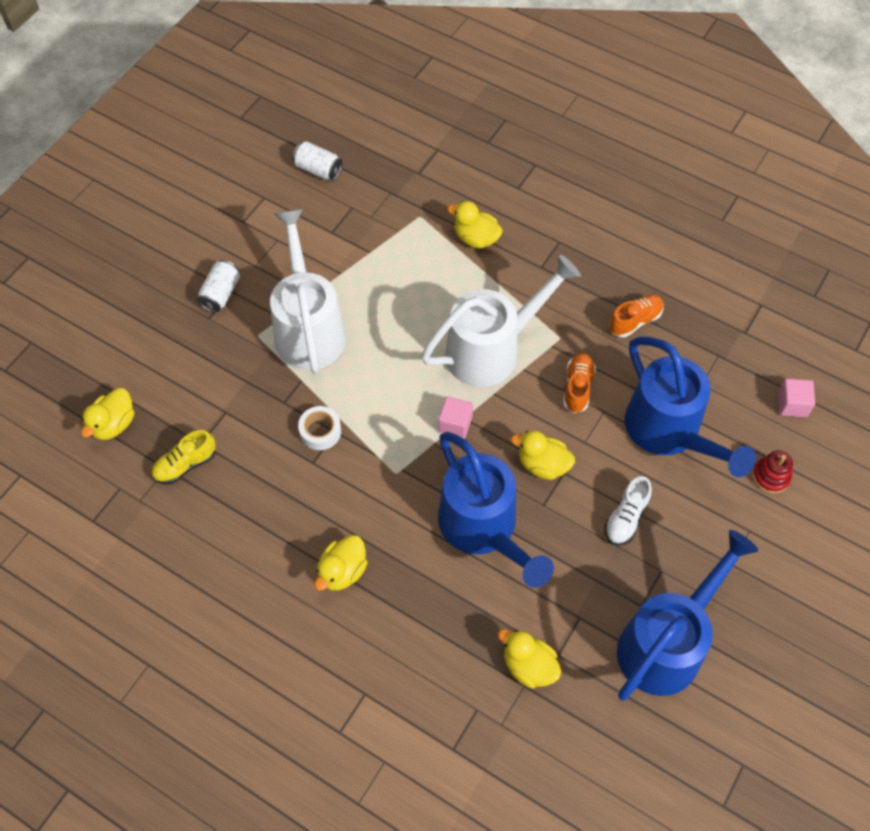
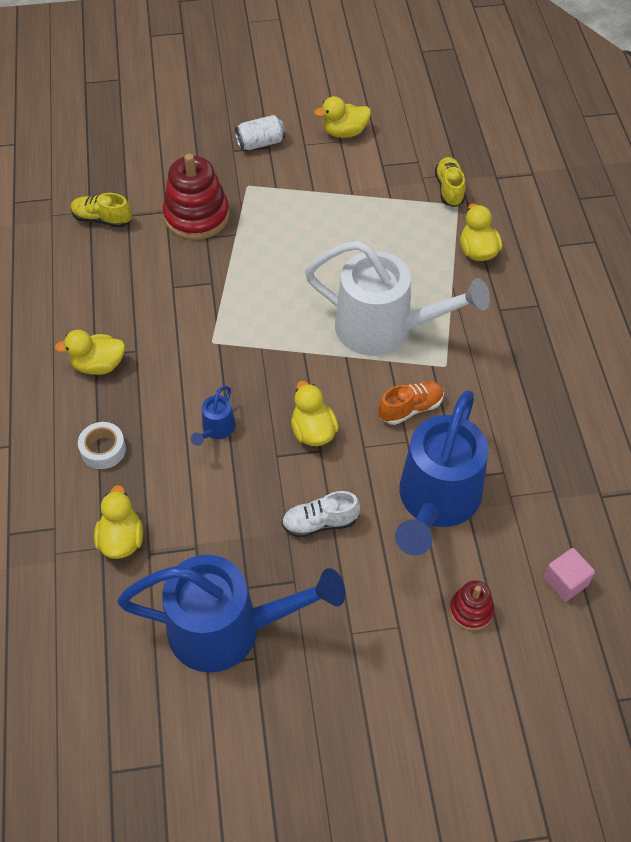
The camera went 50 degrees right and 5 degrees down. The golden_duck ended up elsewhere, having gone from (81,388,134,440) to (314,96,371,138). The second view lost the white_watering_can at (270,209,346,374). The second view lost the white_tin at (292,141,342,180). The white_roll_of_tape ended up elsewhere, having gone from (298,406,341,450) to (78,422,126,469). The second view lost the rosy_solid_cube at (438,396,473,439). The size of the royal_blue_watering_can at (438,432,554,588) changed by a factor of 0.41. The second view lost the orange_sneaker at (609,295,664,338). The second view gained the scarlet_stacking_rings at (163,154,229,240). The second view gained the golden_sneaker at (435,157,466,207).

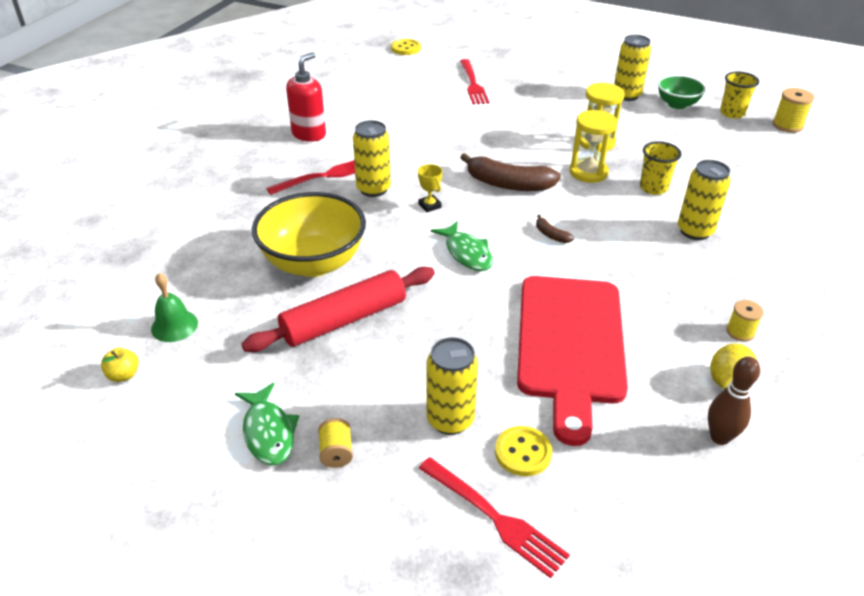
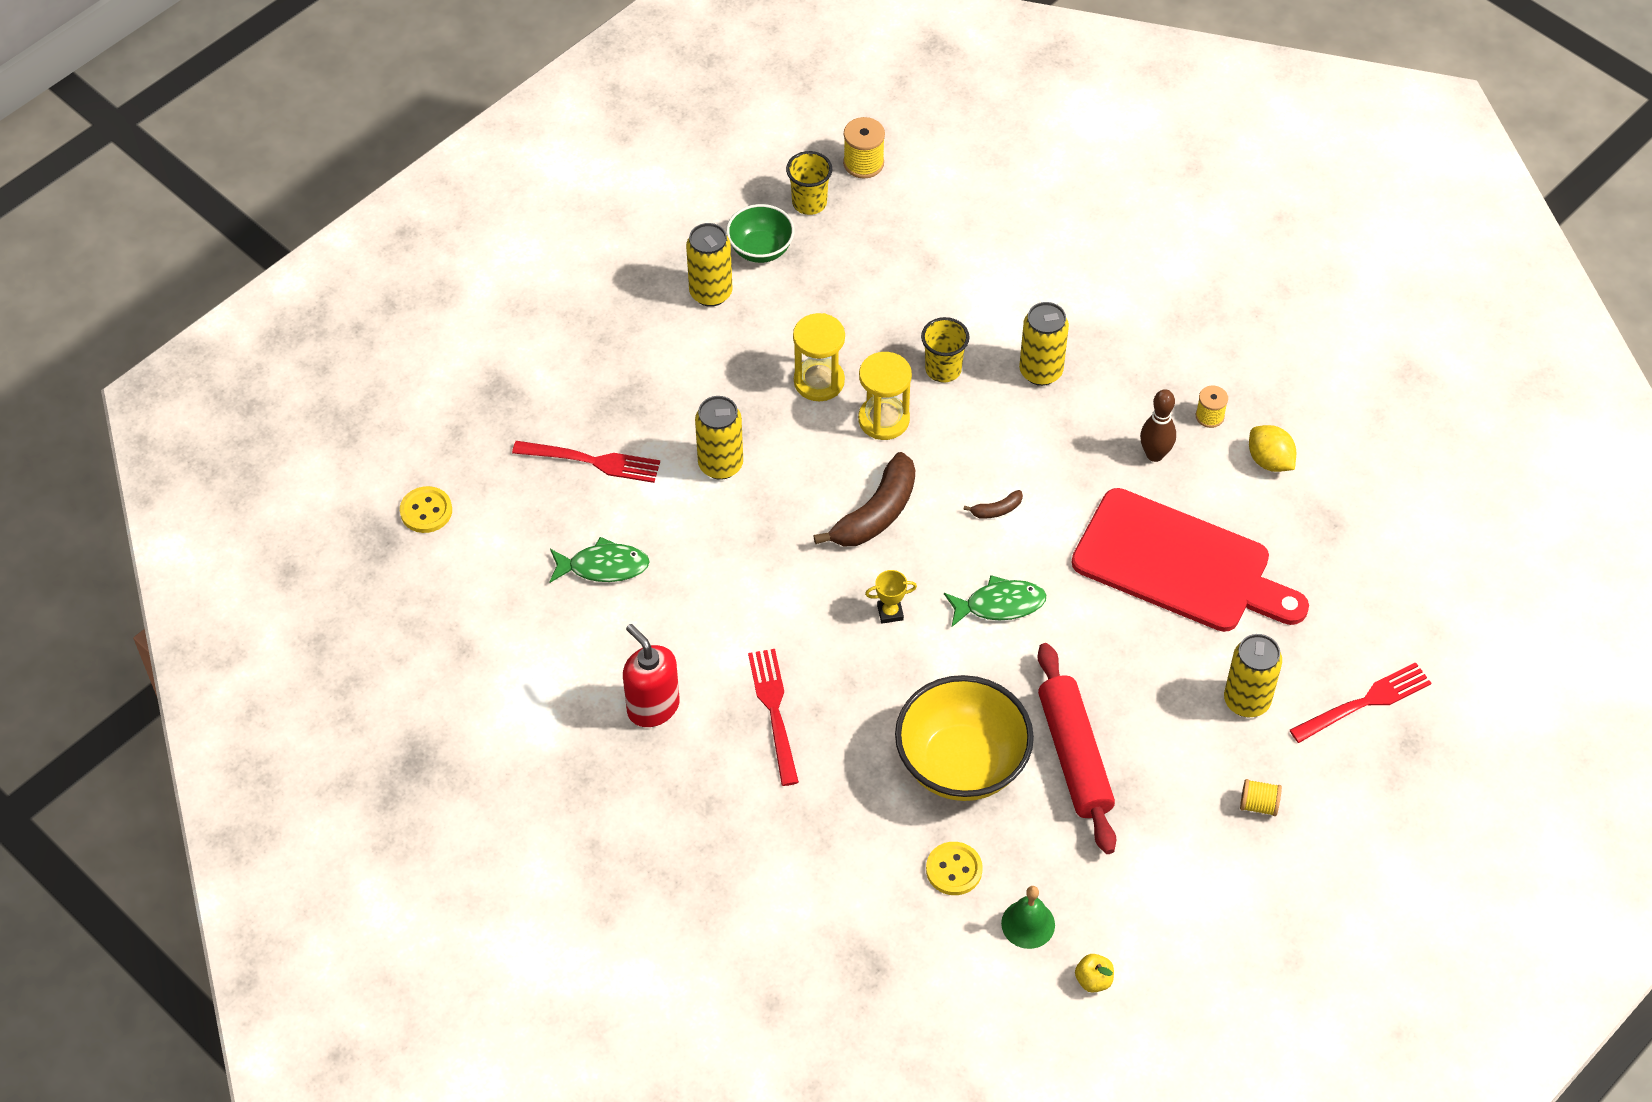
The camera went 70 degrees left and 15 degrees up. The green_fish_figure ended up elsewhere, having gone from (235,382,299,465) to (549,537,650,583). The golden_tin ended up elsewhere, having gone from (353,120,391,197) to (695,396,743,480). The golden_button ended up elsewhere, having gone from (495,426,552,476) to (926,842,983,895). The brown_tenpin ended up elsewhere, having gone from (708,357,760,445) to (1140,389,1176,462).

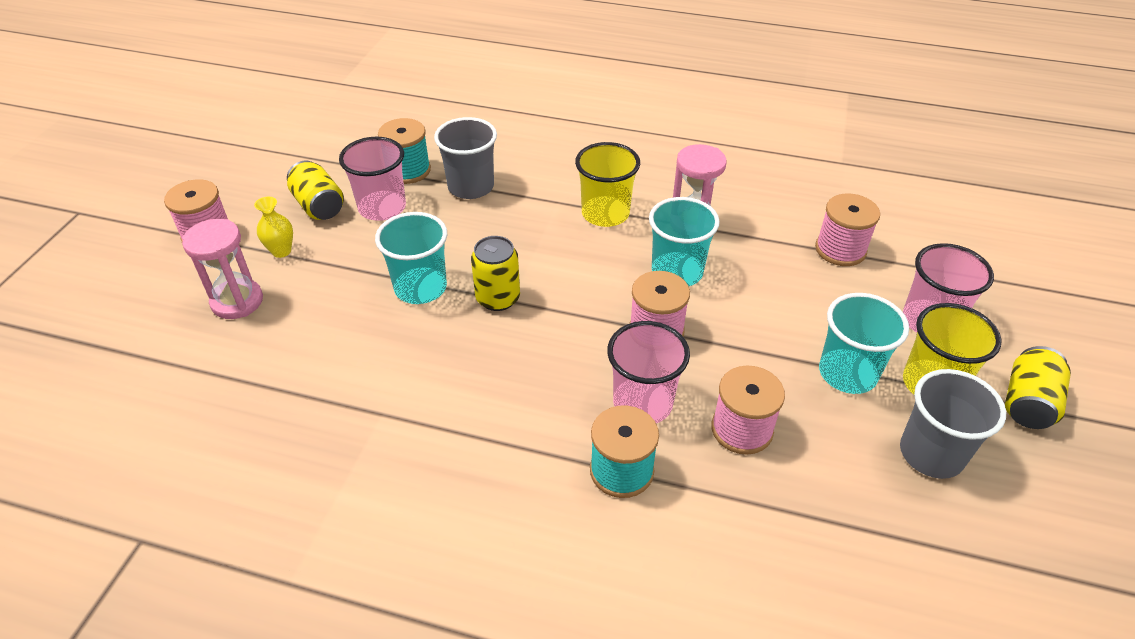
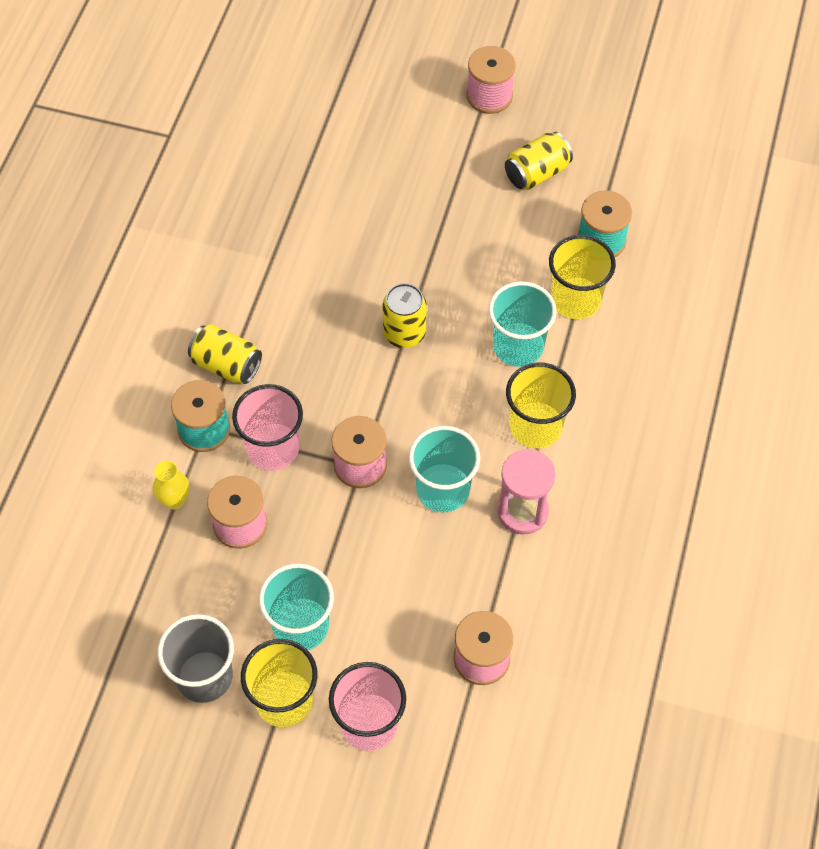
The camera went 90 degrees right and 15 degrees up. The second view lost the rosy_hourglass at (182,219,263,319). The golden_tall_vase ended up elsewhere, having gone from (254,197,293,258) to (153,461,189,509). The second view lost the rosy_beaker at (339,137,406,221). The turquoise_beaker ended up elsewhere, having gone from (375,212,447,304) to (488,281,557,367). What was the ash-grey_beaker at (434,117,497,199) turned into the golden_beaker at (549,235,616,319). The golden_tin ended up elsewhere, having gone from (1005,346,1071,429) to (188,324,262,384).

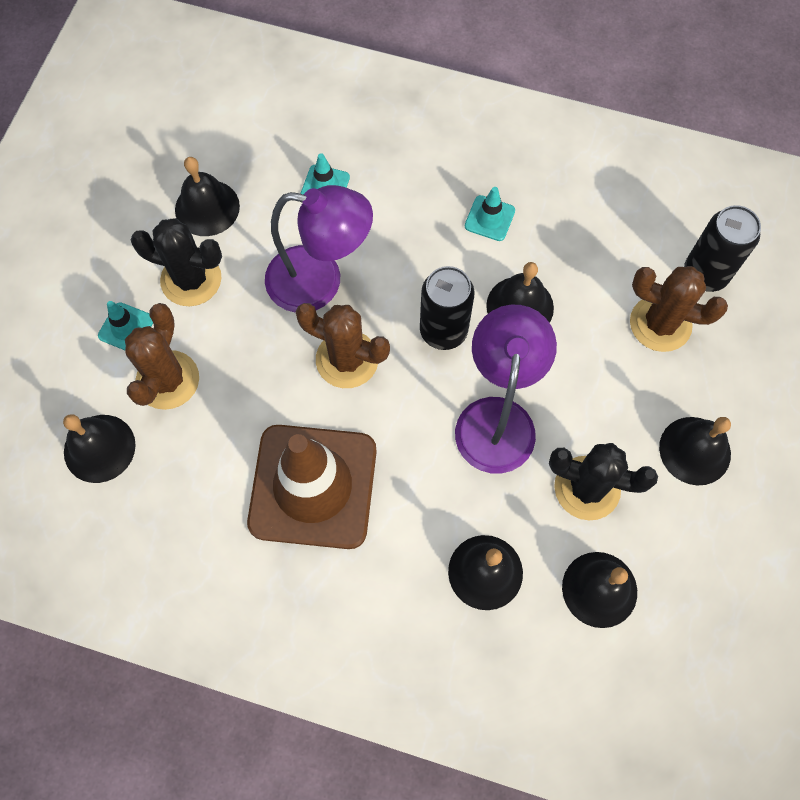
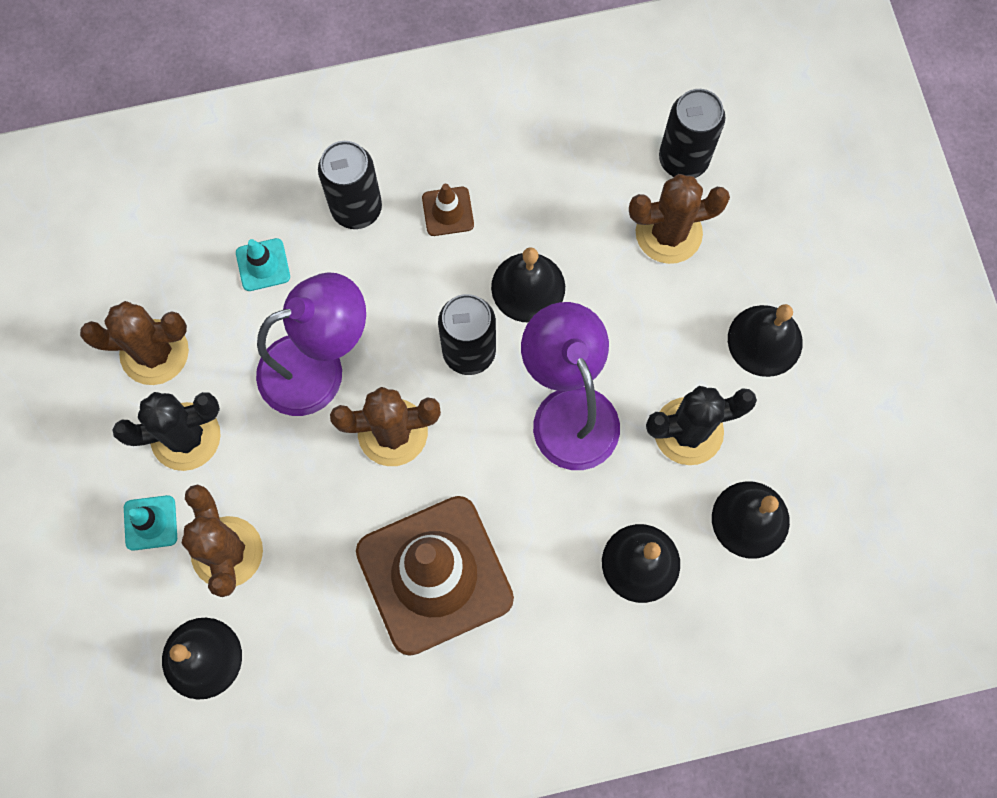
The camera went 30 degrees left and 5 degrees up. Where the black_school_bell stood at (175,157,240,236), the brown_saguaro_cactus came to stand at (80,301,189,385). What was the turquoise_traffic_cone at (465,187,515,241) turned into the brown_traffic_cone at (422,184,474,236). The second view gained the black_tin at (318,141,382,229).

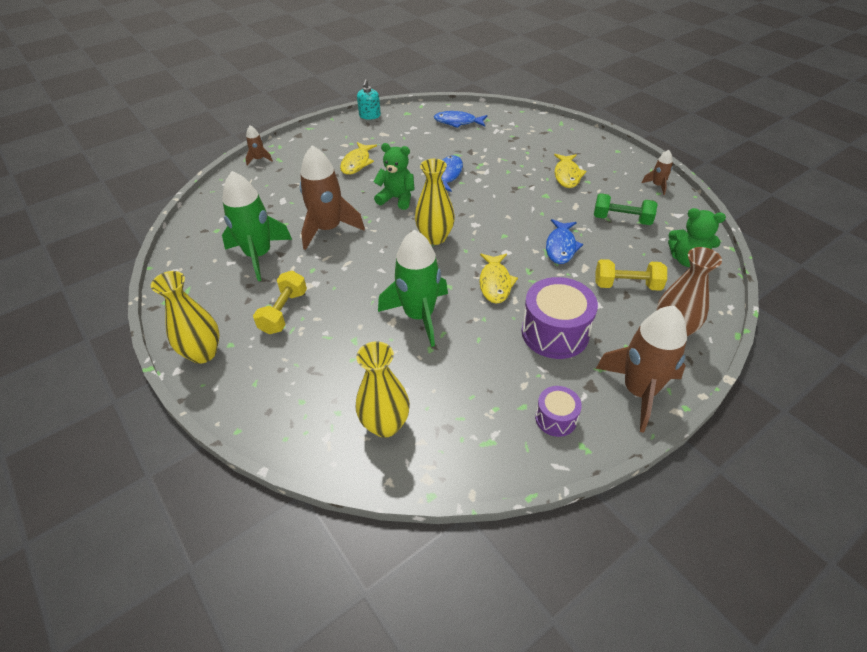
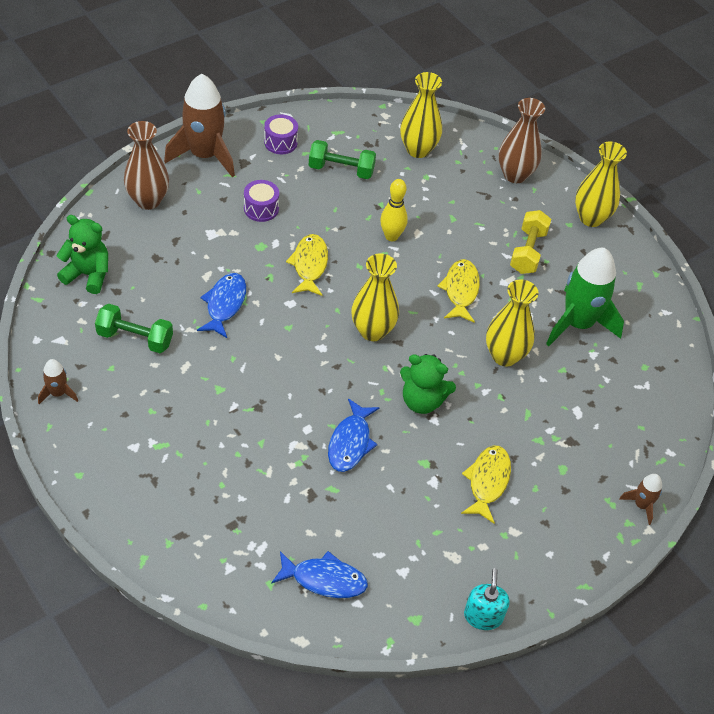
The camera went 175 degrees right and 5 degrees up. Where the brown_toy_rocket stood at (299,145,365,250), the golden_tall_vase came to stand at (486,279,538,366). Where the green_toy_rocket stood at (378,230,448,347), the golden_tenpin came to stand at (380,179,408,241). The size of the violet_snare_drum at (521,277,598,359) changed by a factor of 0.54. The golden_fish_figure ended up elsewhere, having gone from (554,154,586,188) to (437,259,480,323). The second view lost the golden_hand_weight at (595,259,667,291). The second view gained the green_hand_weight at (309,140,376,179). The second view gained the brown_tall_vase at (499,98,545,183).

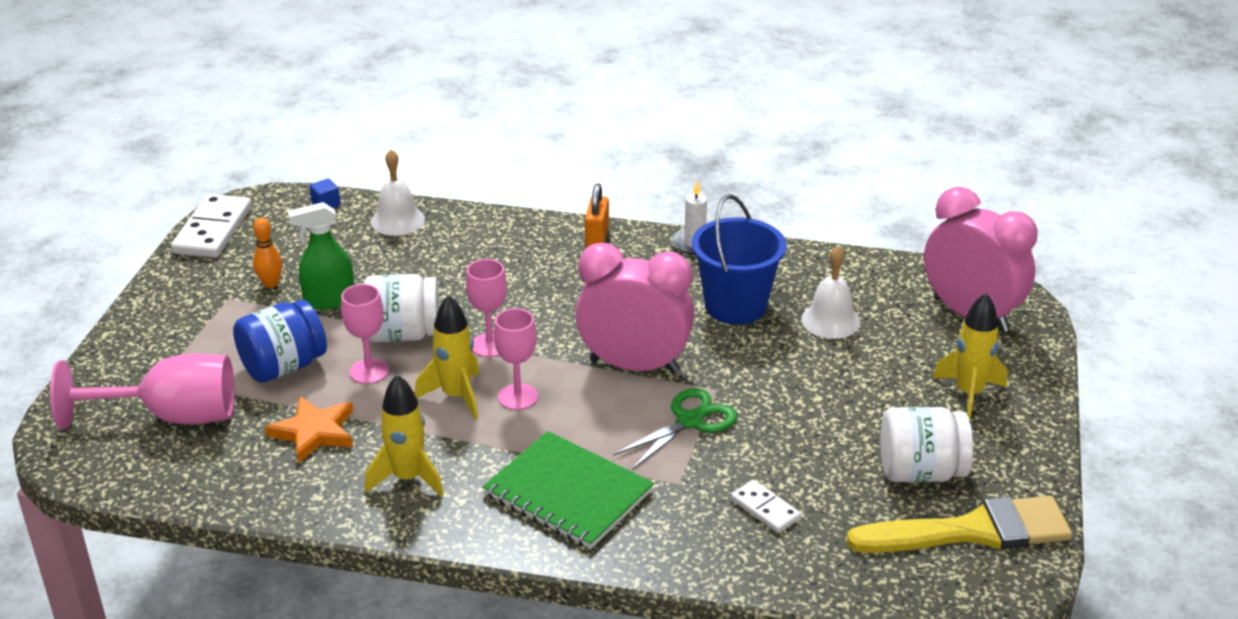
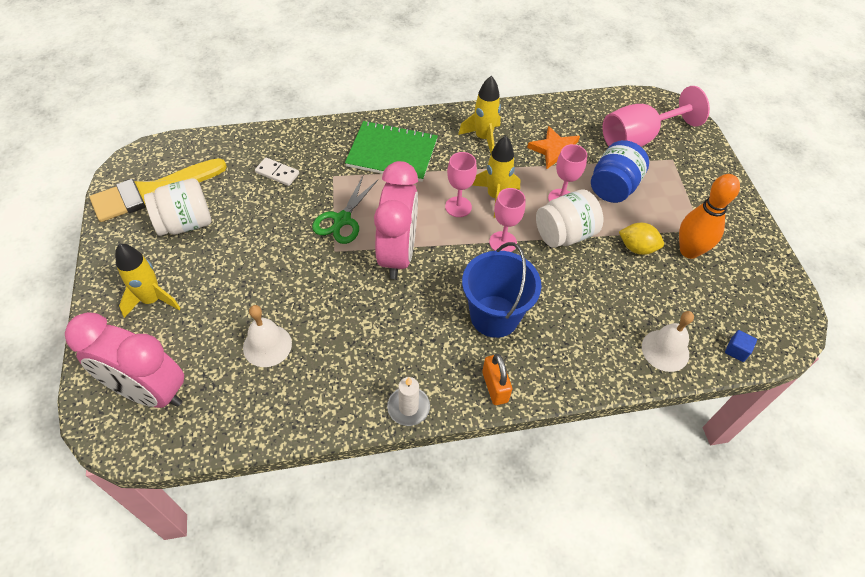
The camera went 155 degrees right and 20 degrees up. The second view lost the white_domino_piece at (171,194,252,258). The size of the orange_tenpin at (253,218,282,288) changed by a factor of 1.82. Where the green_spray_bottle stood at (288,202,354,310), the golden_citrus_fruit came to stand at (619,223,664,255). The rosy_clock at (575,243,694,374) ended up facing another way, 75 degrees counterclockwise from before. The royal_blue_bucket ended up elsewhere, having gone from (692,194,787,324) to (462,242,541,338).

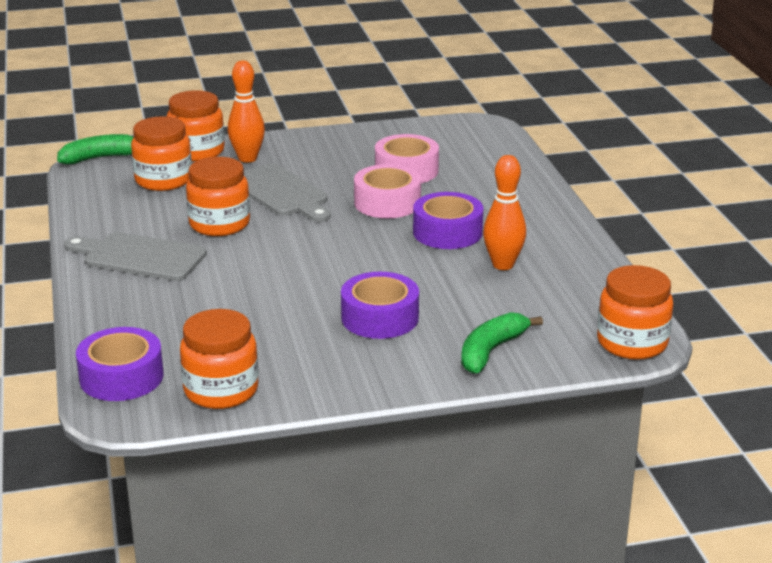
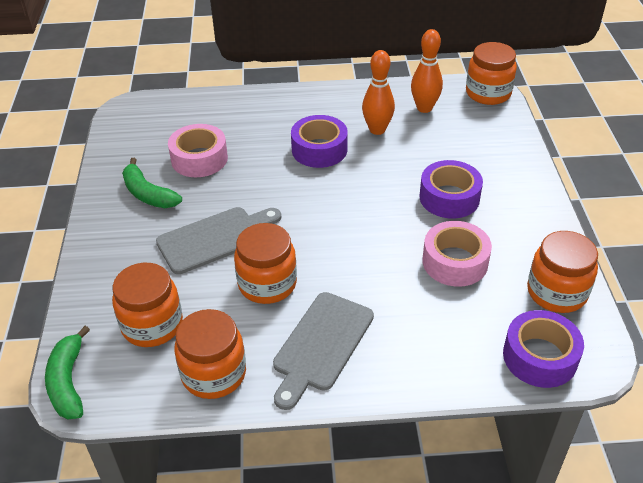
The camera went 80 degrees left and 15 degrees up. The orange_jam_jar ended up elsewhere, having gone from (167,90,225,162) to (174,309,246,399). The orange_tenpin ended up elsewhere, having gone from (228,60,265,163) to (411,29,443,113). The rosy_roll_of_tape ended up elsewhere, having gone from (354,164,421,218) to (422,221,492,287). The green_toy_banana ended up elsewhere, having gone from (461,312,543,374) to (122,158,182,208).

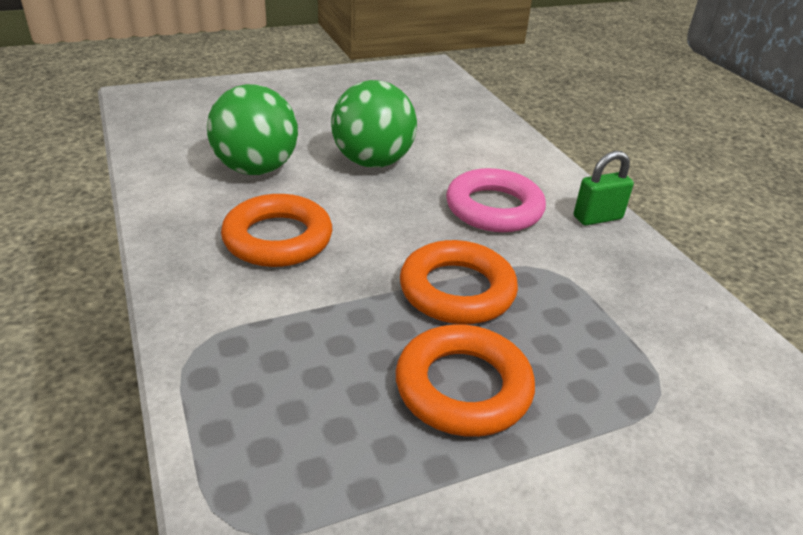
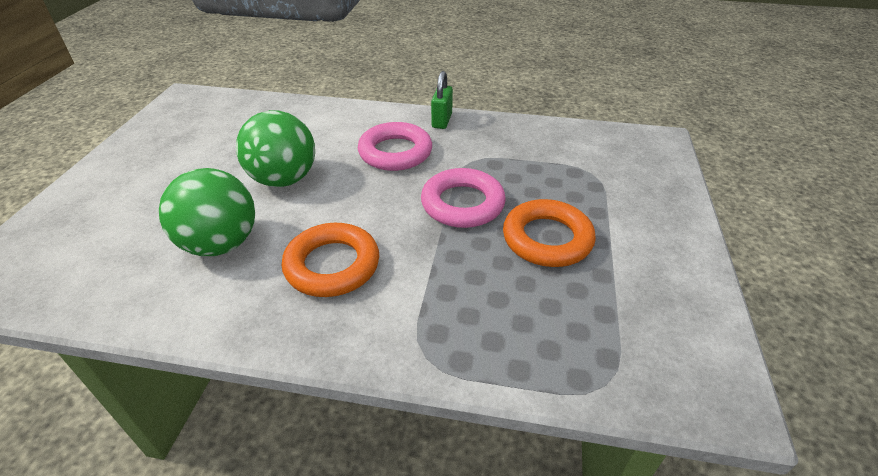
The camera went 55 degrees left and 5 degrees up. What was the orange_torus at (400,240,518,324) turned into the rosy_torus at (421,168,506,228).

